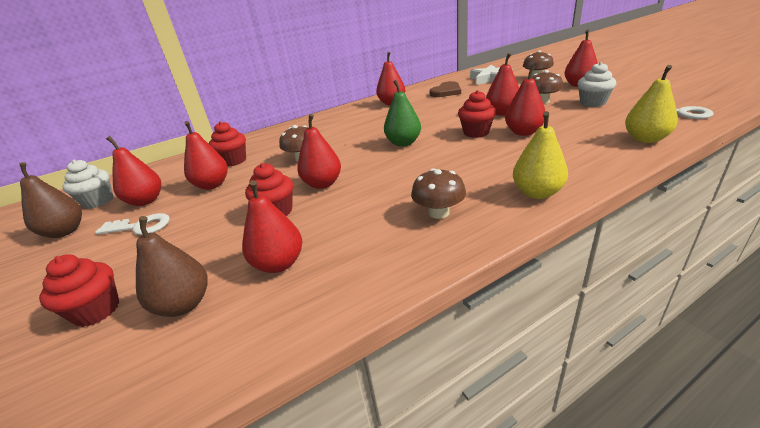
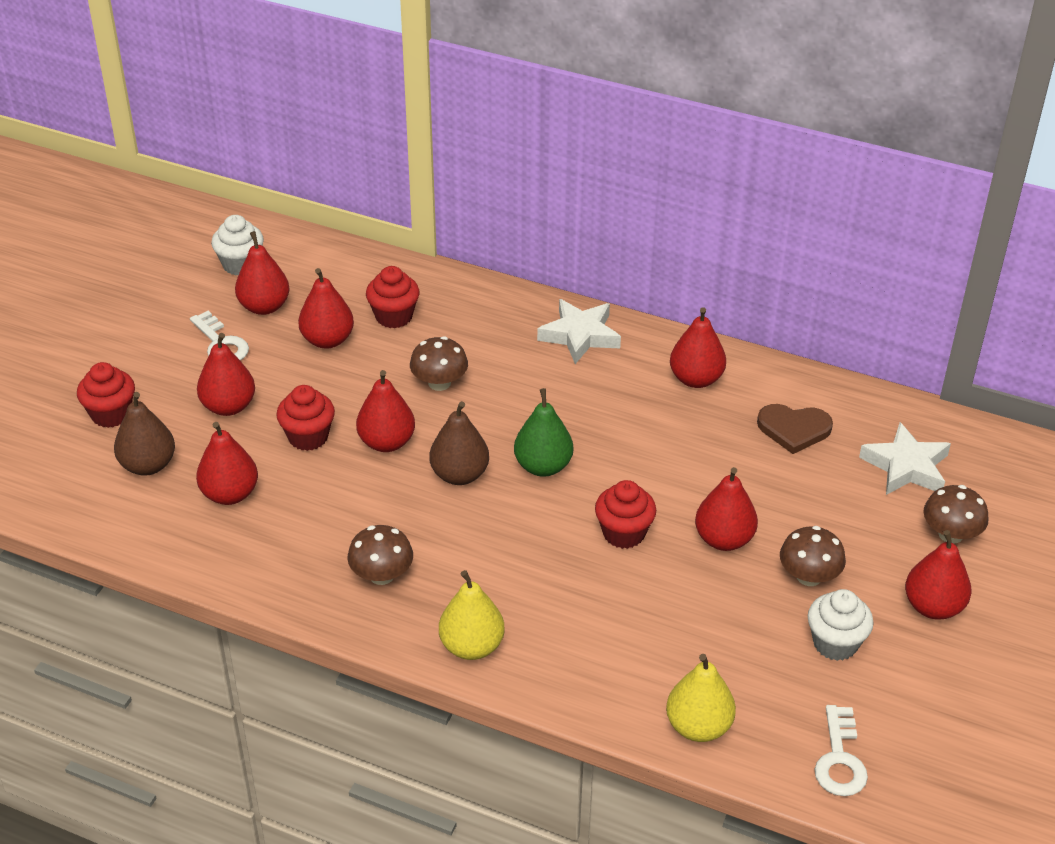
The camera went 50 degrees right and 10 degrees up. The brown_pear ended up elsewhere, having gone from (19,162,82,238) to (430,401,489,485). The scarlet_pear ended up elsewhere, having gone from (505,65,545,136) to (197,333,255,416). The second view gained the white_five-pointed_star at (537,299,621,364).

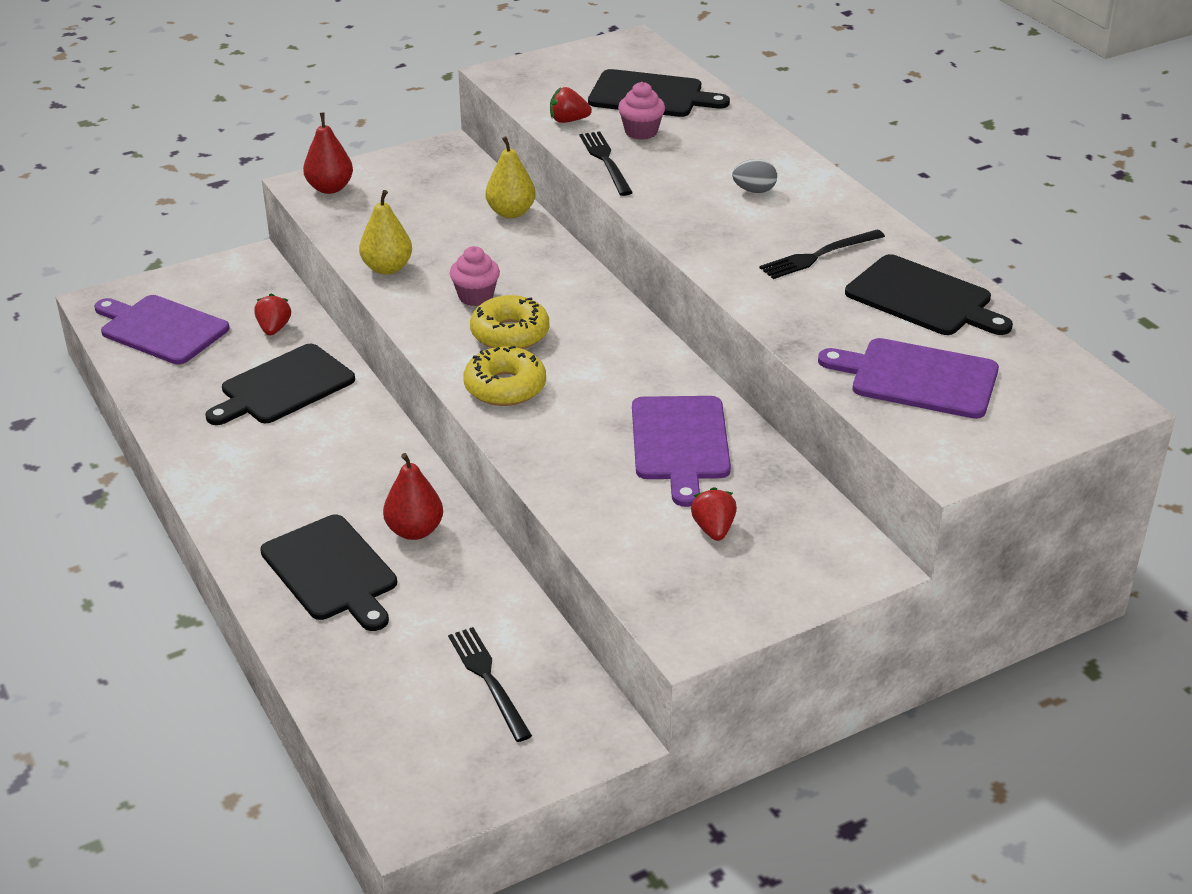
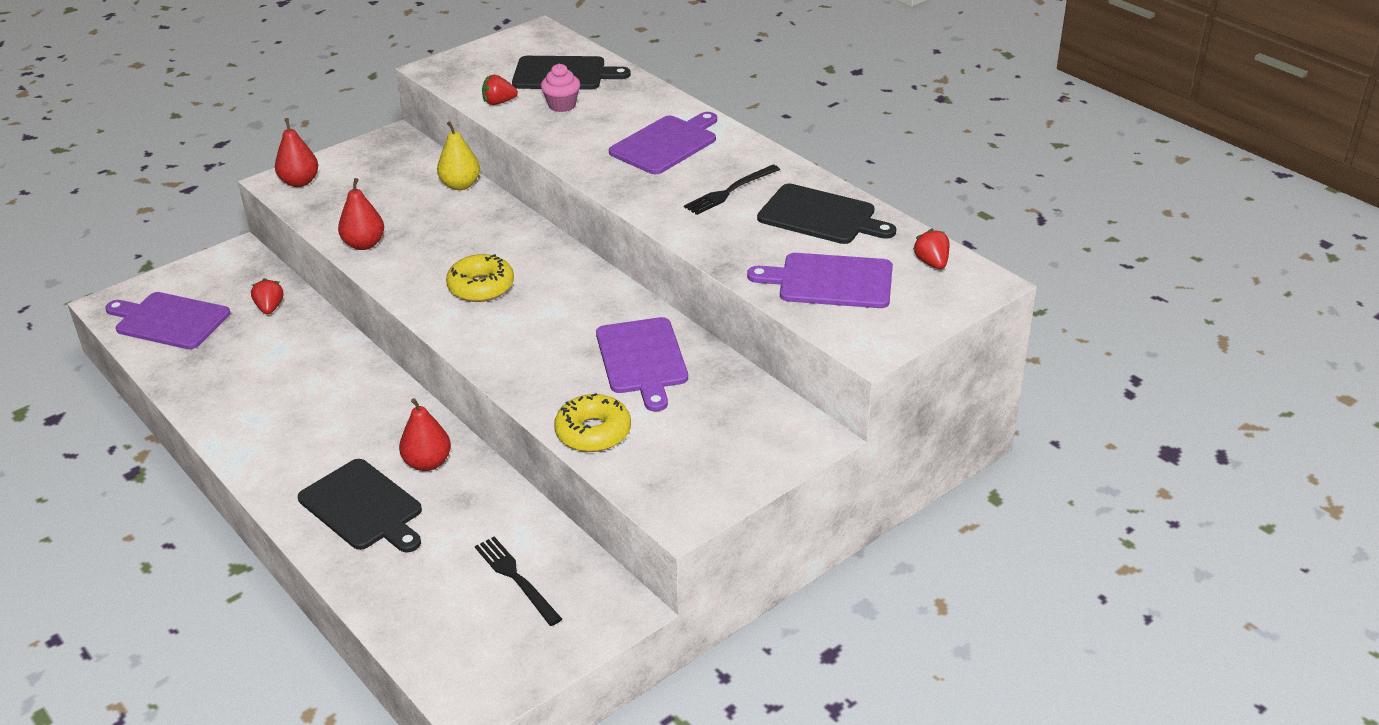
The camera went 10 degrees left and 0 degrees up. The second view lost the black_bread_board at (205,344,355,425). What was the golden_pear at (359,190,412,275) turned into the scarlet_pear at (338,178,384,250). The second view lost the rosy_muffin at (450,246,500,306). The golden_doughnut ended up elsewhere, having gone from (463,346,546,406) to (554,393,631,452). The second view lost the black_table_fork at (580,131,633,196). The scarlet_strawberry ended up elsewhere, having gone from (691,487,737,541) to (913,228,949,269). Where the ash-grey_toy_egg stood at (732,159,777,193), the violet_bread_board came to stand at (609,112,717,174).

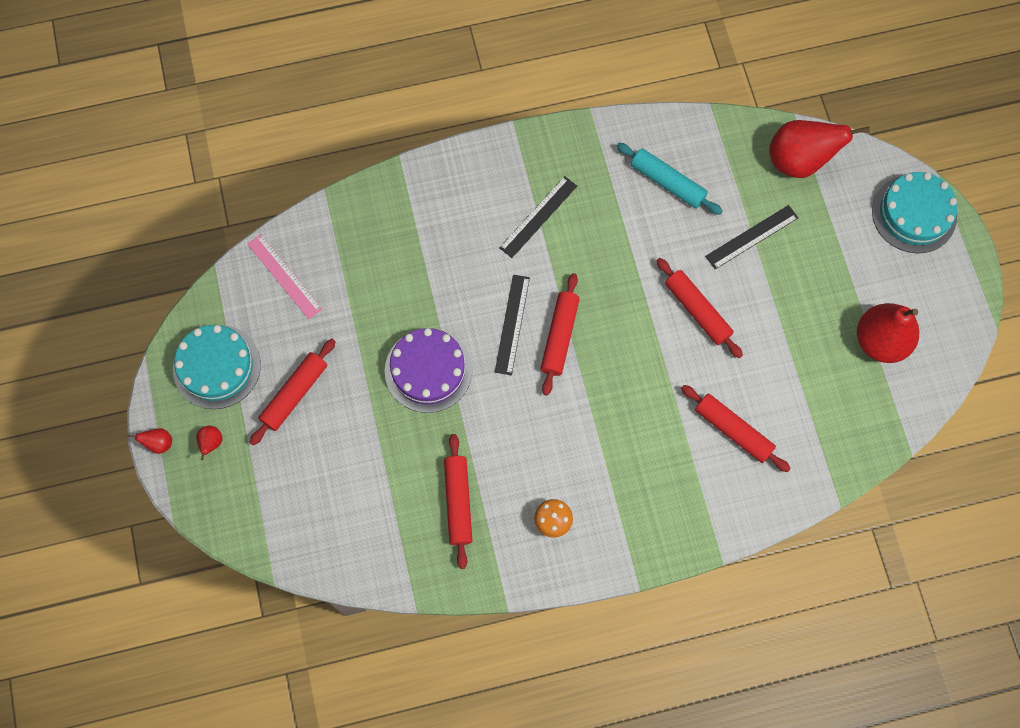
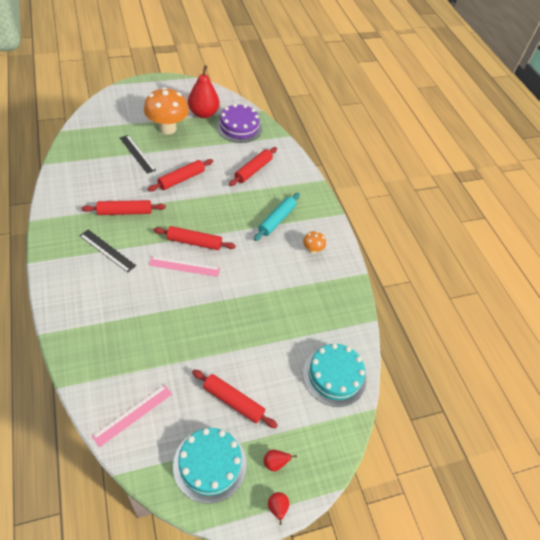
The camera went 100 degrees left and 20 degrees down. The violet_gateau ended up elsewhere, having gone from (385,328,472,413) to (216,104,262,143). The scarlet_pastry_roller ended up elsewhere, having gone from (444,434,472,569) to (82,200,166,215). What was the black_ruler at (495,275,530,375) turned into the rosy_ruler at (149,256,220,277). The turquoise_pastry_roller ended up elsewhere, having gone from (617,143,723,215) to (254,193,300,241). The second view lost the scarlet_pear at (769,120,870,178). The turquoise_gateau ended up elsewhere, having gone from (872,172,957,253) to (303,343,367,407). The second view gained the orange_fungus at (144,87,189,134).

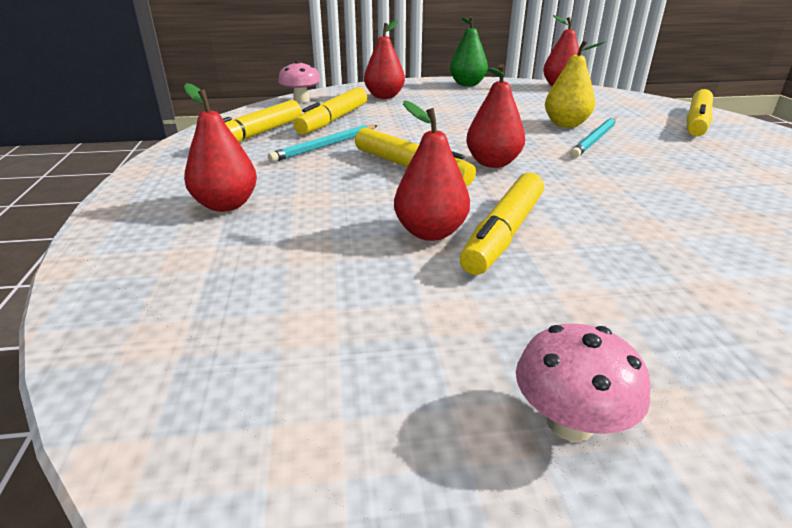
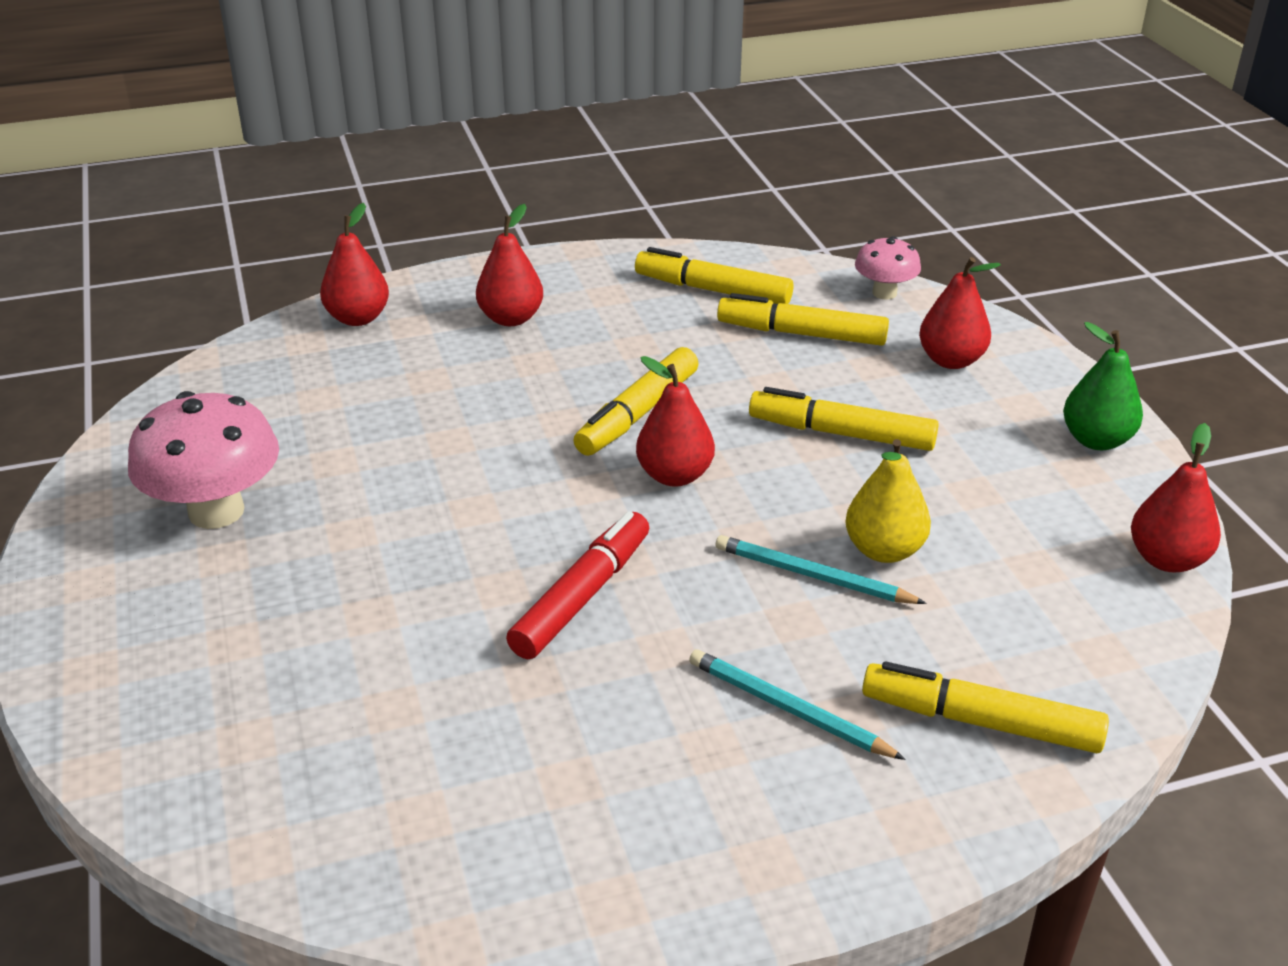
The camera went 80 degrees right and 5 degrees up. The turquoise_lead_pencil ended up elsewhere, having gone from (268,125,378,162) to (689,649,905,760). The scarlet_pear ended up elsewhere, having gone from (394,101,470,241) to (320,203,389,326). The golden_felt_pen ended up elsewhere, having gone from (460,173,544,275) to (749,387,939,451). The size of the rosy_fungus at (516,323,651,442) changed by a factor of 1.78. The second view gained the scarlet_felt_pen at (506,511,649,659).

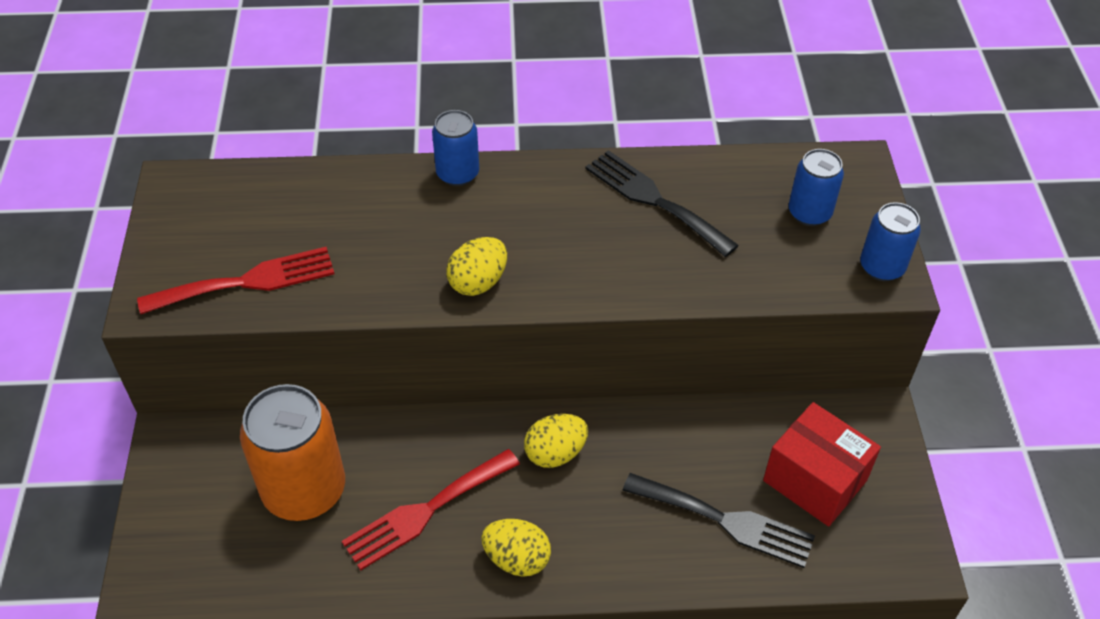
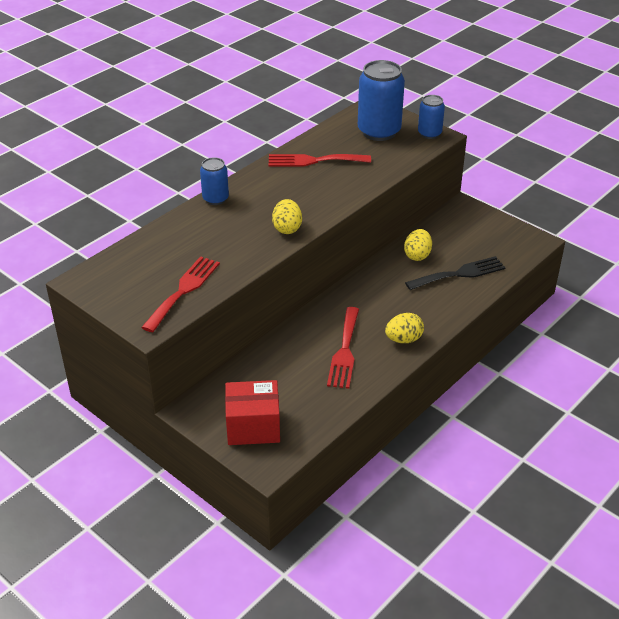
The camera went 45 degrees left and 10 degrees down. The second view lost the orange_tin at (240,384,345,521). The golden_toy_egg ended up elsewhere, having gone from (524,414,588,468) to (404,229,432,261). What was the black_table_fork at (585,150,739,257) turned into the scarlet_table_fork at (269,154,371,167). The scarlet_package ended up elsewhere, having gone from (763,402,881,526) to (225,380,280,445). The size of the royal_blue_tin at (789,149,844,226) changed by a factor of 1.80.

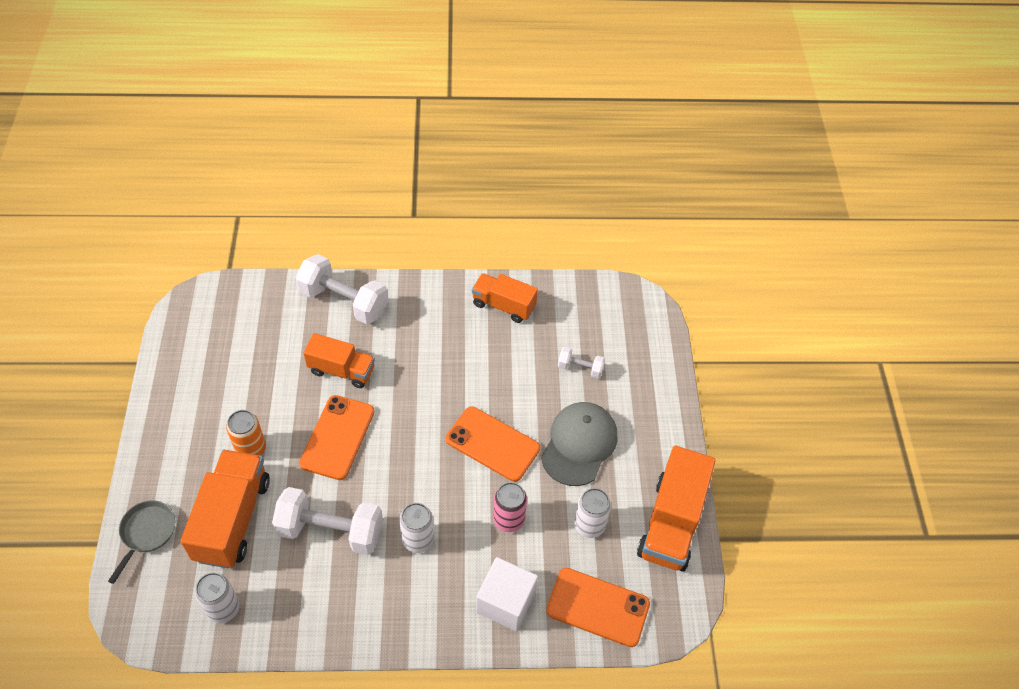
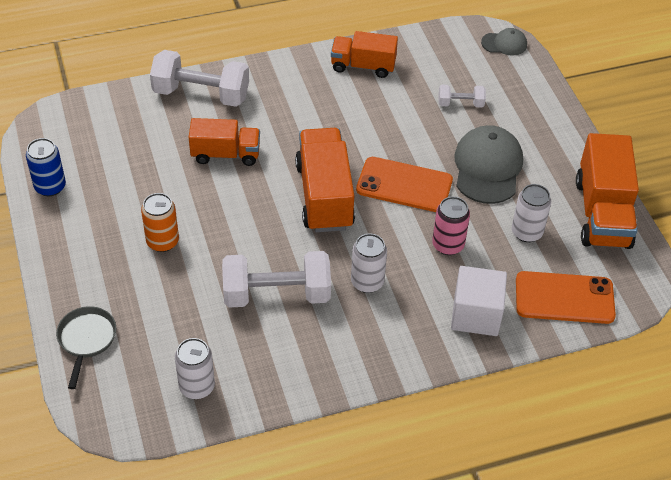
The camera went 15 degrees left and 5 degrees down. The orange_toy_truck ended up elsewhere, having gone from (180,450,270,568) to (295,128,355,232). The second view lost the orange_phone at (299,395,375,480). The second view gained the royal_blue_tin at (26,138,66,196). The second view gained the ash-grey_baseball_cap at (481,28,527,56).

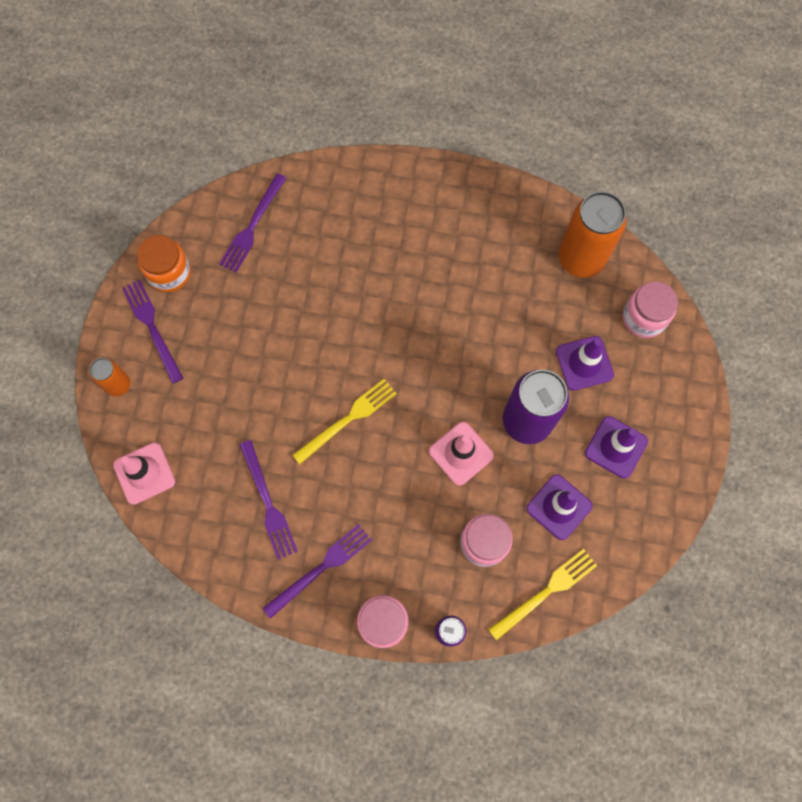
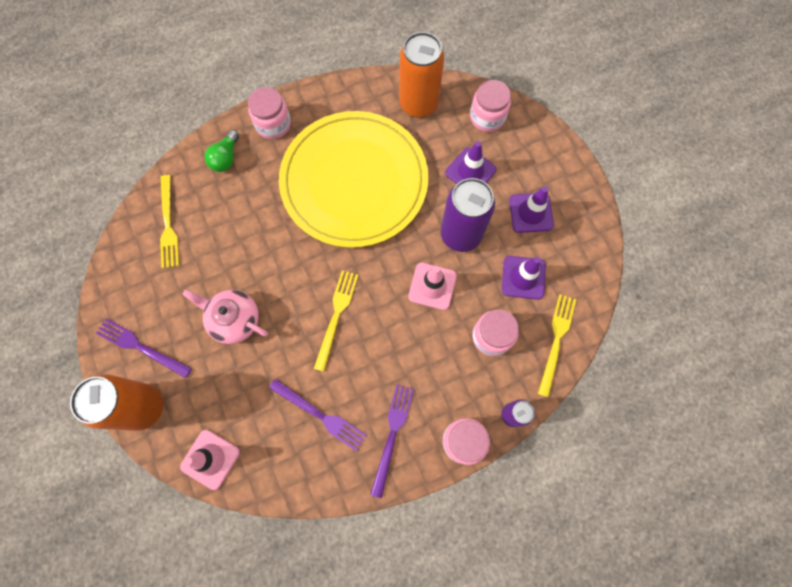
The camera went 35 degrees left and 0 degrees up. The size of the orange_tin at (90,358,130,396) changed by a factor of 1.92. The second view lost the orange_jam_jar at (137,235,191,292). What was the violet_table_fork at (219,173,287,272) turned into the golden_table_fork at (160,175,179,268). The second view gained the rosy_teapot at (182,289,268,344). The second view gained the green_bulb at (204,130,239,172). The second view gained the rosy_jam_jar at (248,87,291,139). The second view gained the golden_dinner_plate at (279,111,429,248).

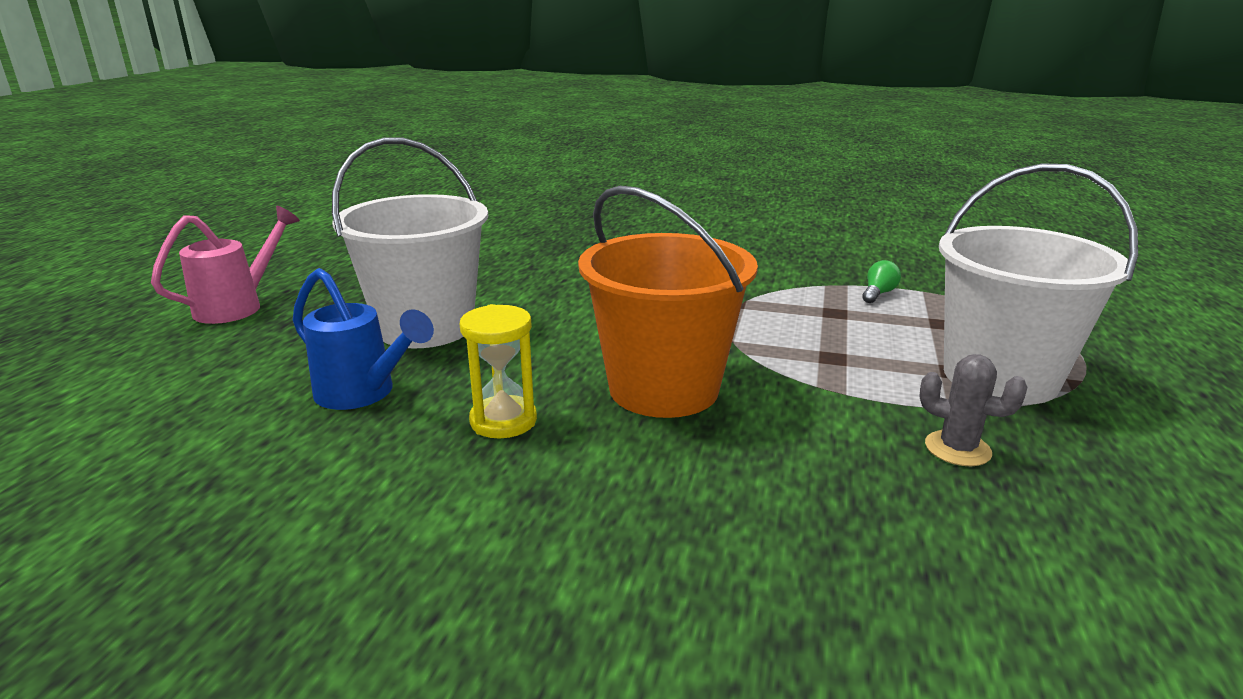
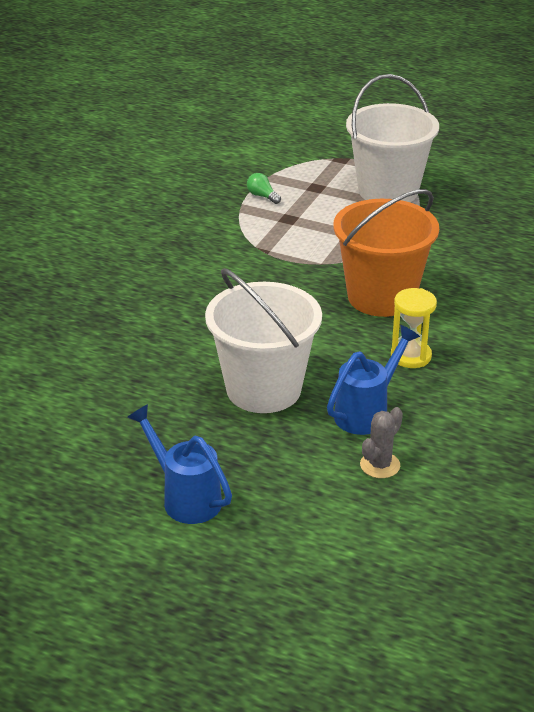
The camera went 80 degrees left and 10 degrees up. What was the rosy_watering_can at (151,206,300,324) turned into the royal_blue_watering_can at (127,404,232,524). The ash-grey_saguaro_cactus ended up elsewhere, having gone from (919,354,1027,466) to (360,407,403,478).

